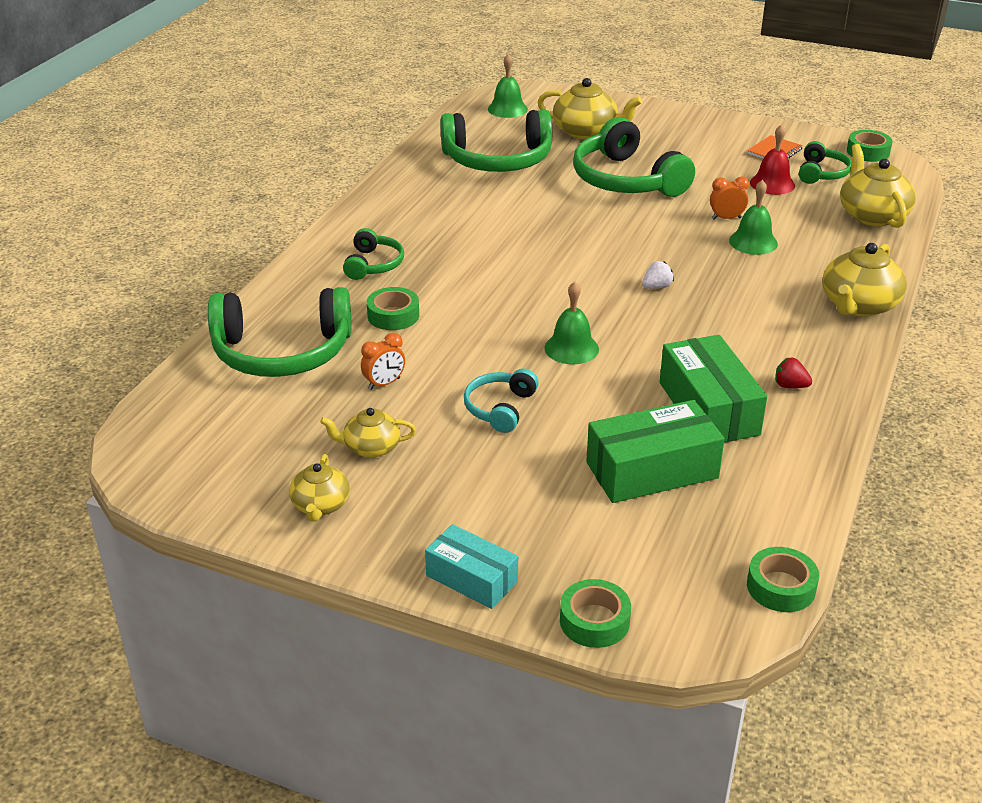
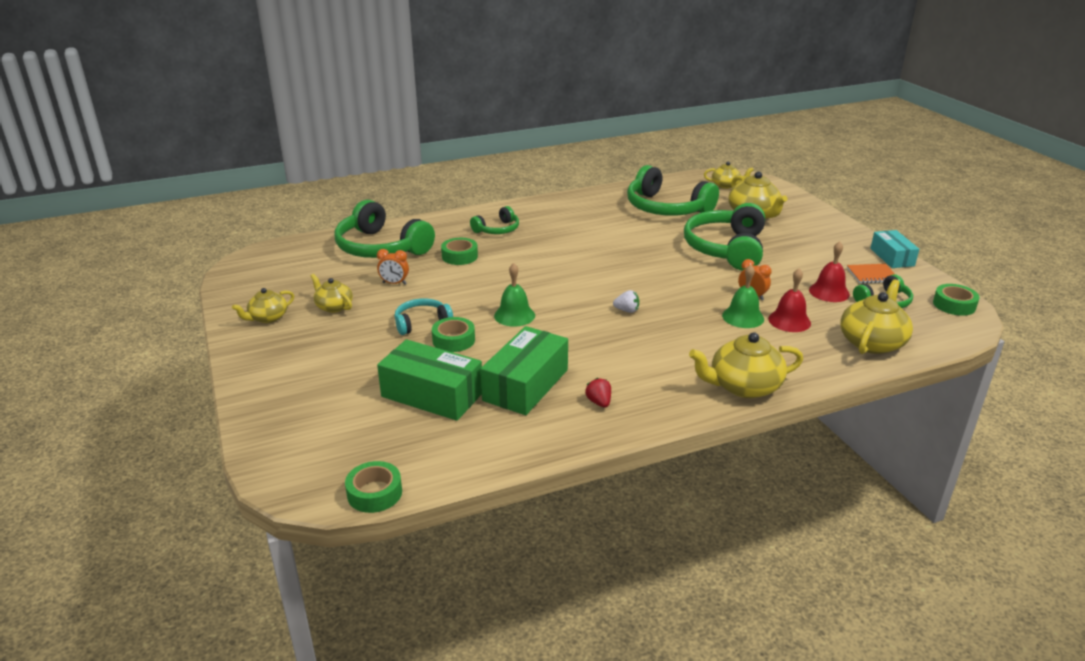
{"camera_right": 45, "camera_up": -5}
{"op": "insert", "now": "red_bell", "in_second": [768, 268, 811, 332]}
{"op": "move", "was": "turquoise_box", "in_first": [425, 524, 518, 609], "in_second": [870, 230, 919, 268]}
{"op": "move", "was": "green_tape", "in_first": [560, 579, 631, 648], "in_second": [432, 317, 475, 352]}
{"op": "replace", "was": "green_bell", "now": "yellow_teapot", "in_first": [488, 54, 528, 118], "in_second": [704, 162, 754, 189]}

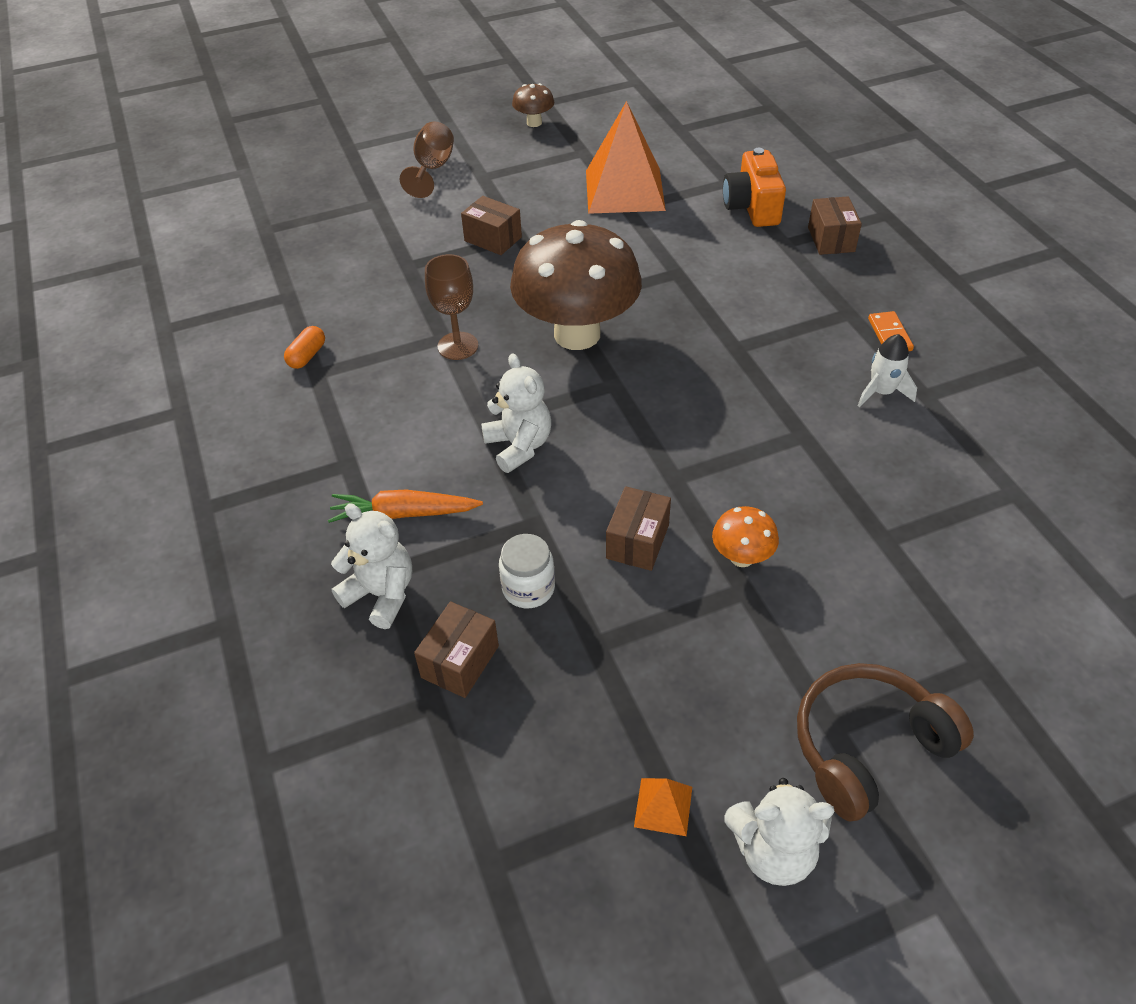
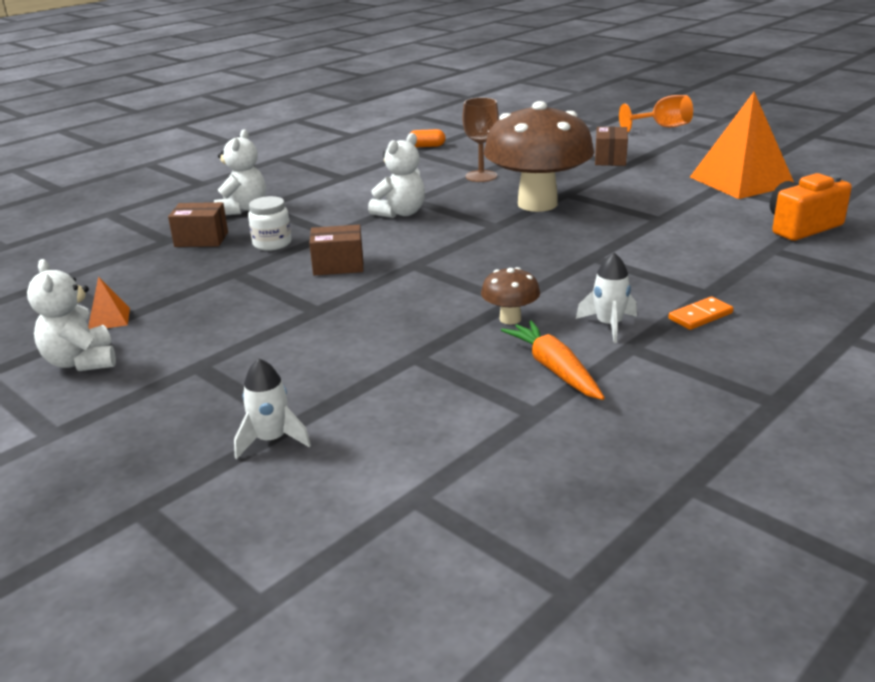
{"camera_right": 65, "camera_up": -20}
{"op": "delete", "was": "orange_mushroom", "in_first": [712, 506, 779, 567]}
{"op": "delete", "was": "brown_headphones", "in_first": [797, 663, 974, 821]}
{"op": "delete", "was": "brown_box", "in_first": [808, 196, 862, 255]}
{"op": "insert", "now": "white_rocket", "in_second": [234, 358, 311, 459]}
{"op": "move", "was": "orange_carrot", "in_first": [328, 490, 483, 523], "in_second": [501, 320, 605, 400]}
{"op": "move", "was": "brown_mushroom", "in_first": [512, 83, 554, 127], "in_second": [481, 267, 540, 325]}
{"op": "recolor", "was": "brown_goblet", "now": "orange_goblet", "in_first": [400, 121, 454, 198], "in_second": [619, 95, 693, 132]}

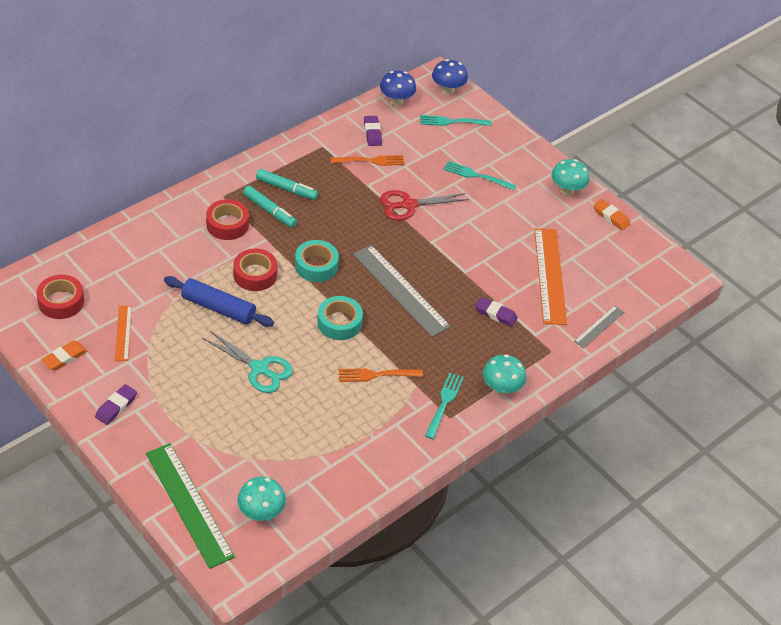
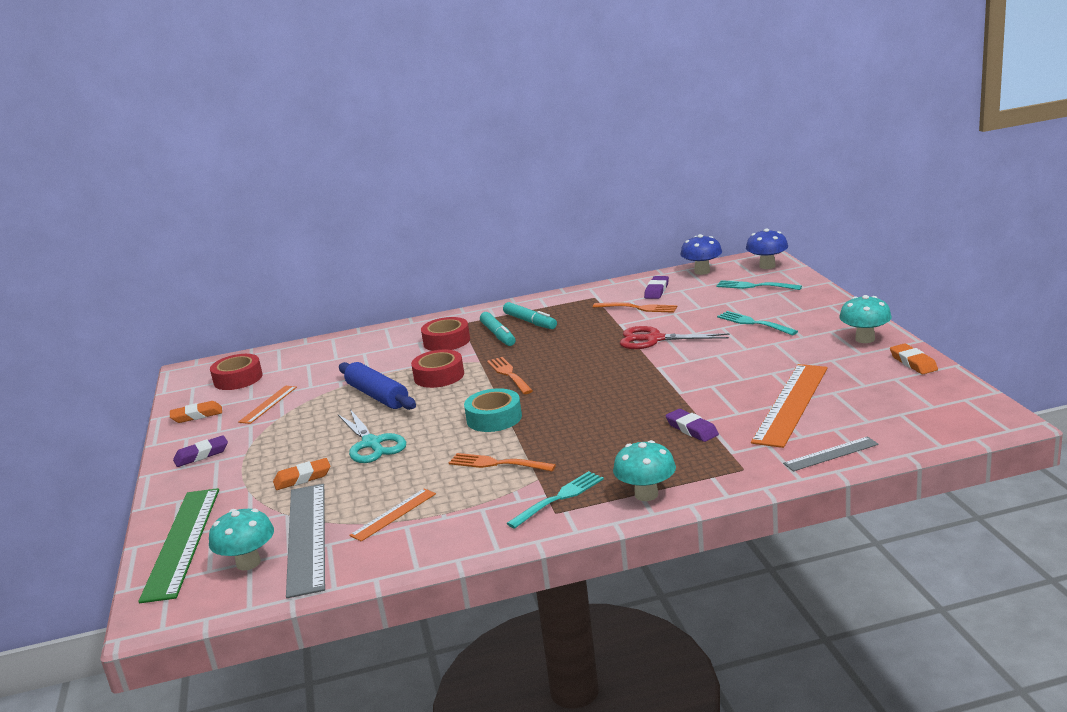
{"camera_right": 35, "camera_up": -25}
{"op": "insert", "now": "orange_eraser", "in_second": [273, 458, 330, 490]}
{"op": "insert", "now": "orange_ruler", "in_second": [349, 489, 436, 542]}
{"op": "move", "was": "grey_ruler", "in_first": [353, 245, 451, 337], "in_second": [286, 484, 325, 598]}
{"op": "replace", "was": "turquoise_tape", "now": "orange_fork", "in_first": [295, 240, 339, 282], "in_second": [487, 357, 533, 394]}

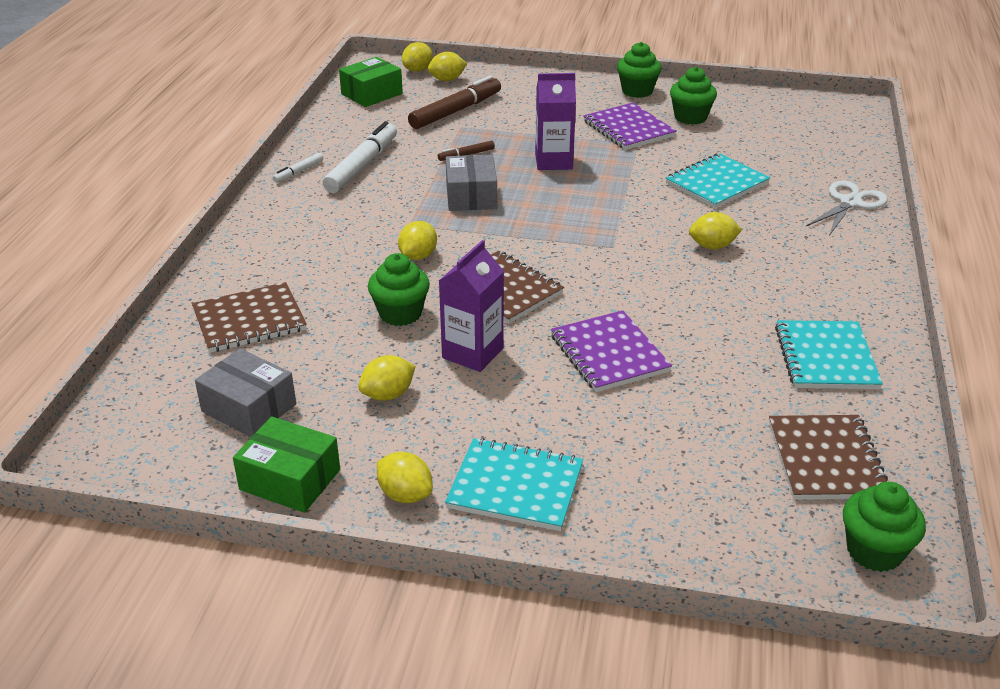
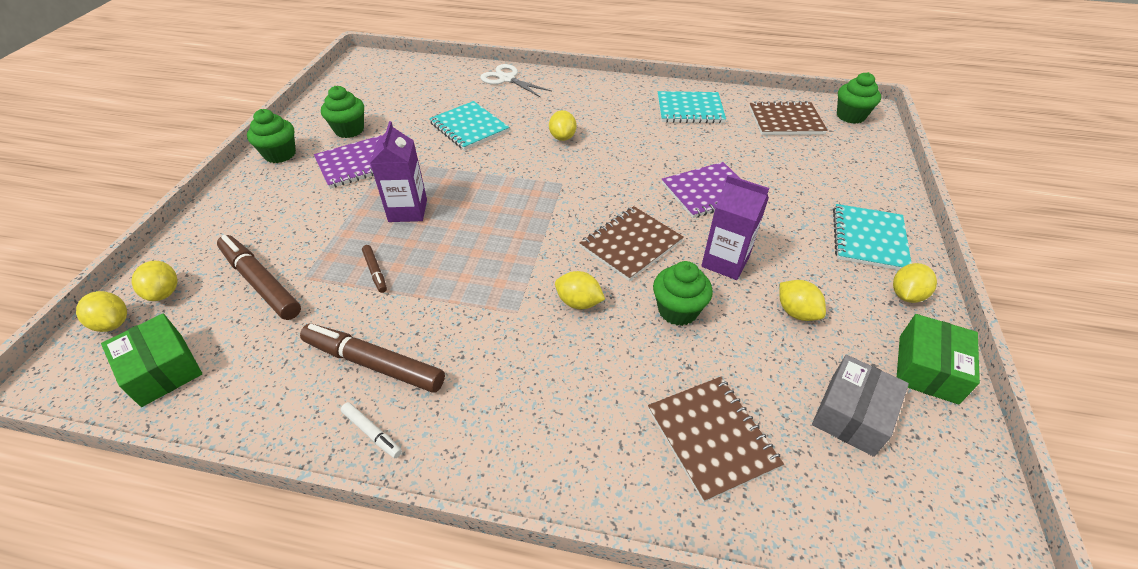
{"camera_right": -90, "camera_up": 10}
{"op": "delete", "was": "grey_box", "in_first": [446, 155, 497, 211]}
{"op": "recolor", "was": "white_marker", "now": "brown_marker", "in_first": [323, 121, 397, 193], "in_second": [300, 323, 445, 393]}

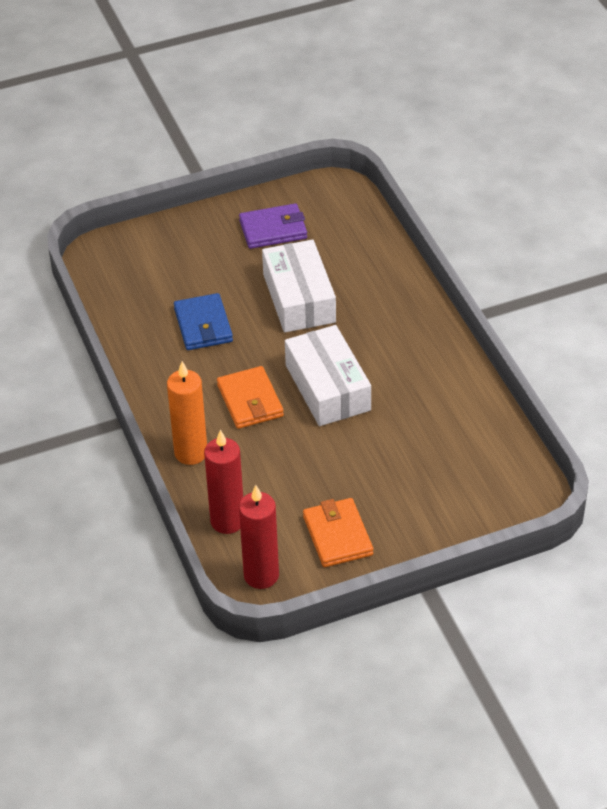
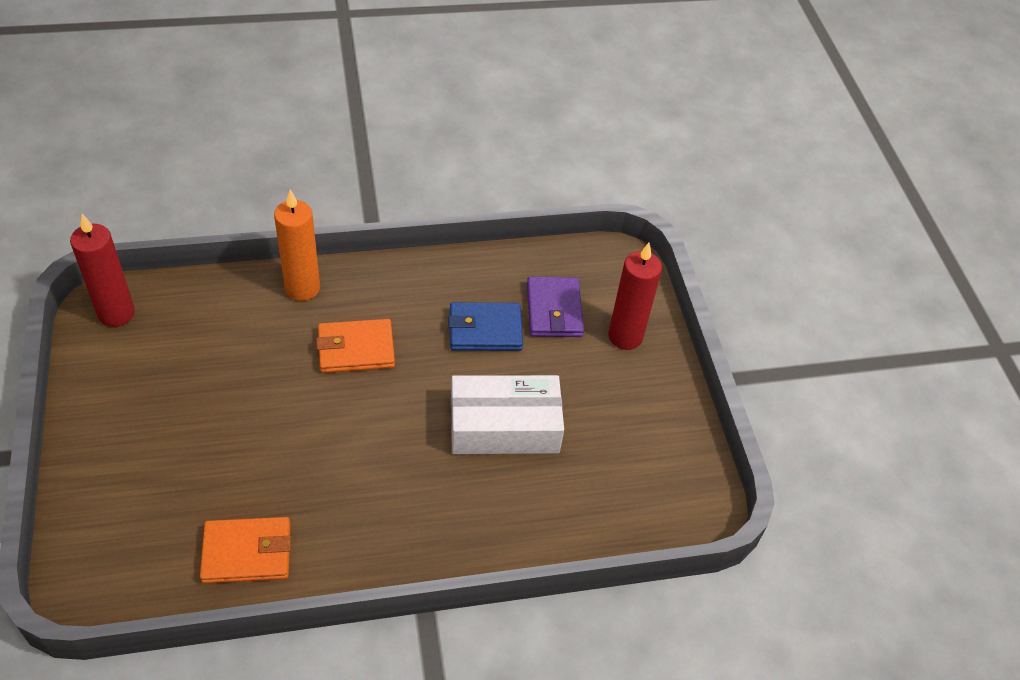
{"camera_right": 95, "camera_up": 5}
{"op": "delete", "was": "white_box", "in_first": [285, 325, 371, 426]}
{"op": "move", "was": "red_candle", "in_first": [204, 430, 243, 534], "in_second": [608, 243, 662, 350]}
{"op": "move", "was": "purple_wallet", "in_first": [239, 203, 307, 249], "in_second": [527, 276, 584, 337]}
{"op": "move", "was": "orange_wallet", "in_first": [303, 498, 373, 567], "in_second": [200, 517, 291, 584]}

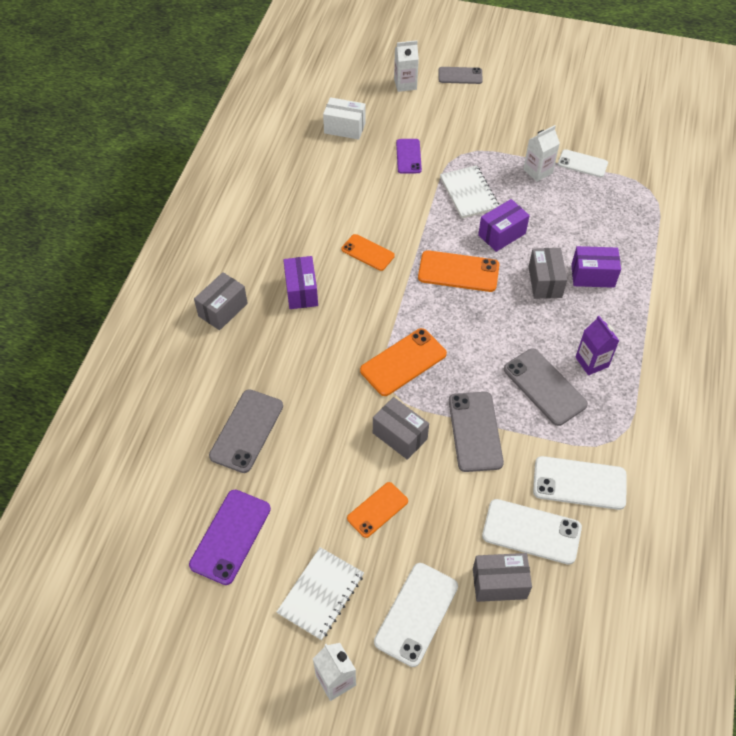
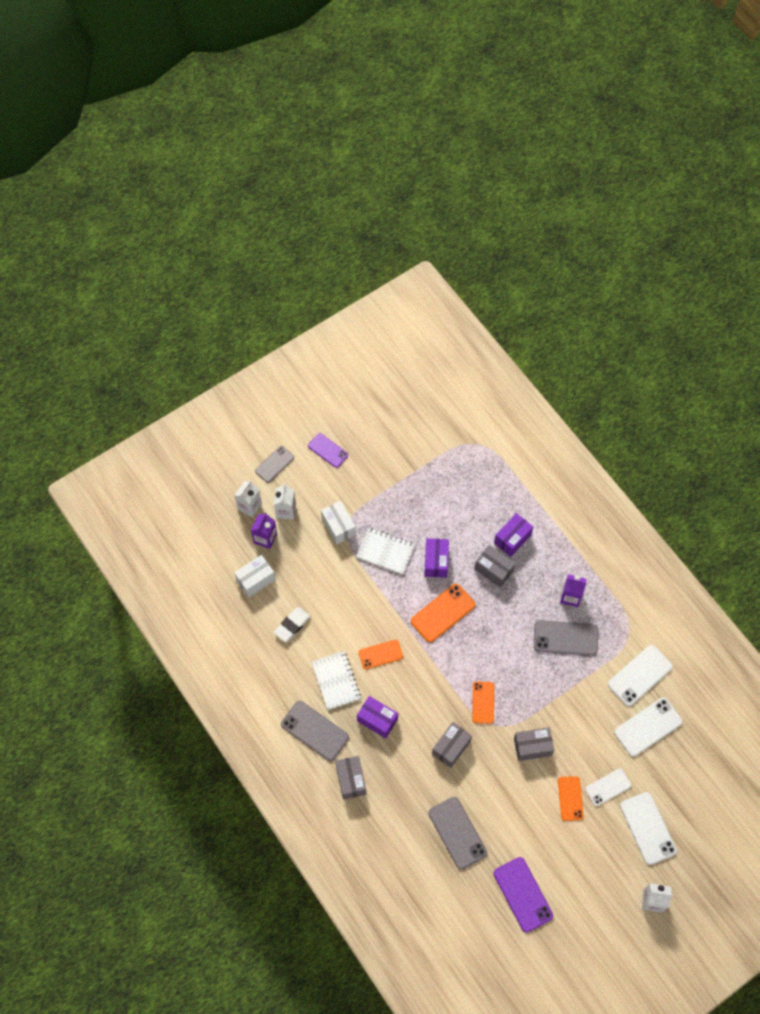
{"camera_right": -50, "camera_up": 10}
{"op": "insert", "now": "purple_carton", "in_second": [251, 512, 277, 549]}
{"op": "insert", "now": "white_eraser", "in_second": [274, 607, 311, 642]}
{"op": "insert", "now": "white_box", "in_second": [321, 501, 356, 545]}
{"op": "move", "was": "white_notebook", "in_first": [277, 547, 364, 640], "in_second": [311, 651, 361, 710]}
{"op": "move", "was": "purple_phone", "in_first": [396, 139, 422, 174], "in_second": [308, 433, 348, 468]}
{"op": "move", "was": "grey_phone", "in_first": [449, 392, 504, 472], "in_second": [281, 701, 349, 761]}
{"op": "move", "was": "grey_box", "in_first": [473, 553, 532, 602], "in_second": [432, 722, 472, 768]}
{"op": "move", "was": "white_carton", "in_first": [523, 125, 560, 182], "in_second": [274, 484, 296, 520]}
{"op": "move", "was": "white_phone", "in_first": [558, 149, 608, 177], "in_second": [585, 768, 631, 806]}
{"op": "resize", "was": "orange_phone", "in_first": [360, 328, 447, 396], "in_second": [472, 682, 494, 724], "ratio": 0.65}

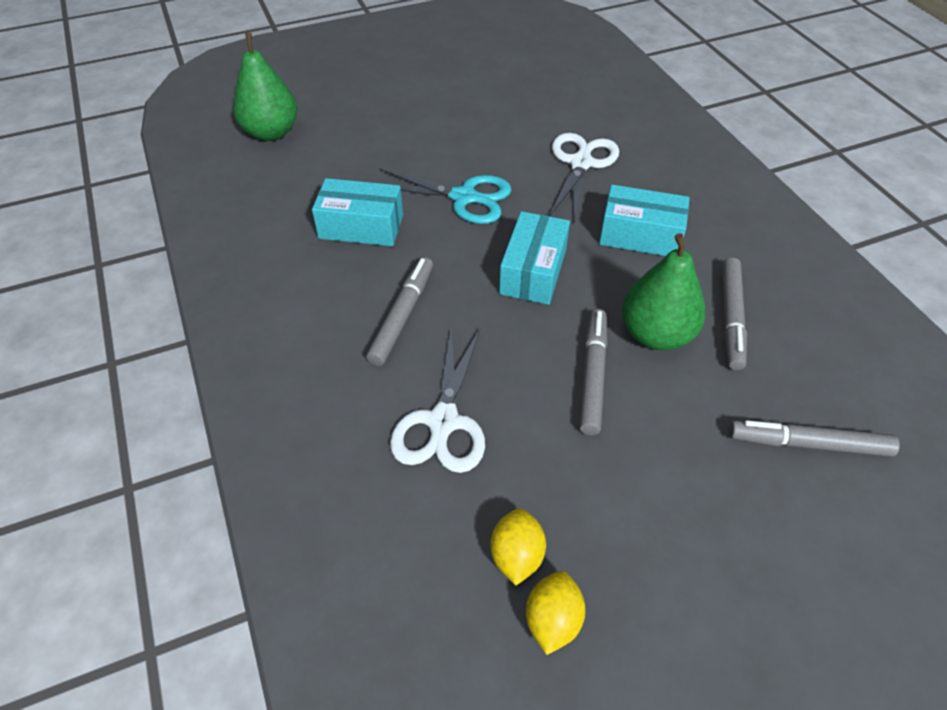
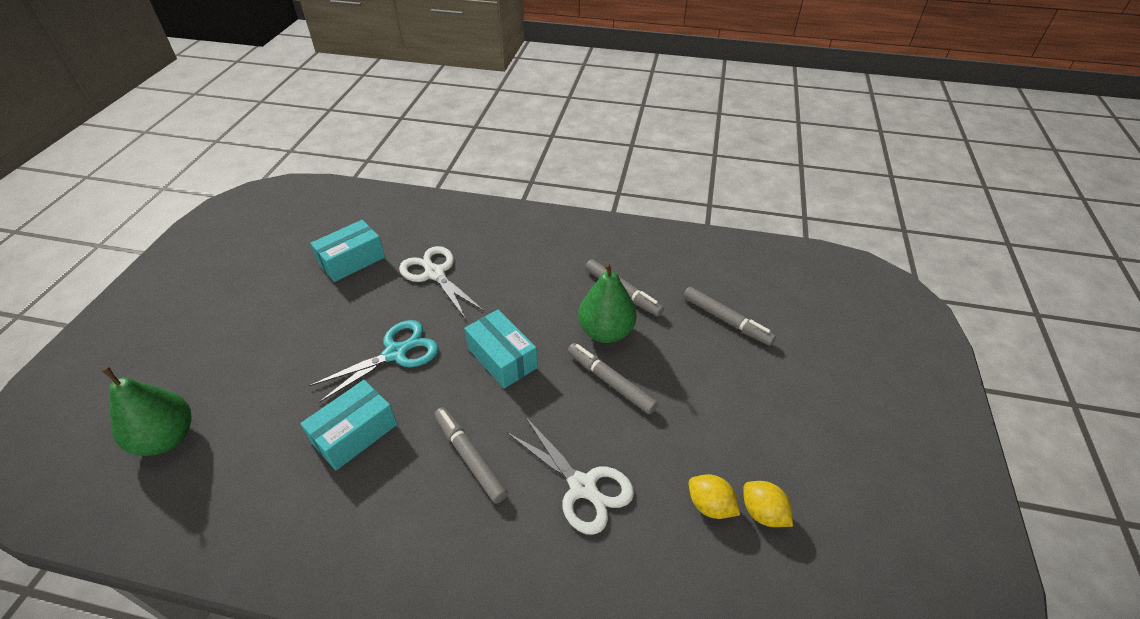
{"camera_right": -55, "camera_up": -5}
{"op": "move", "was": "turquoise_box", "in_first": [599, 185, 690, 256], "in_second": [310, 220, 385, 282]}
{"op": "rotate", "was": "grey_marker", "in_first": [729, 420, 900, 457], "in_second": [683, 287, 776, 346], "clockwise": -90}

